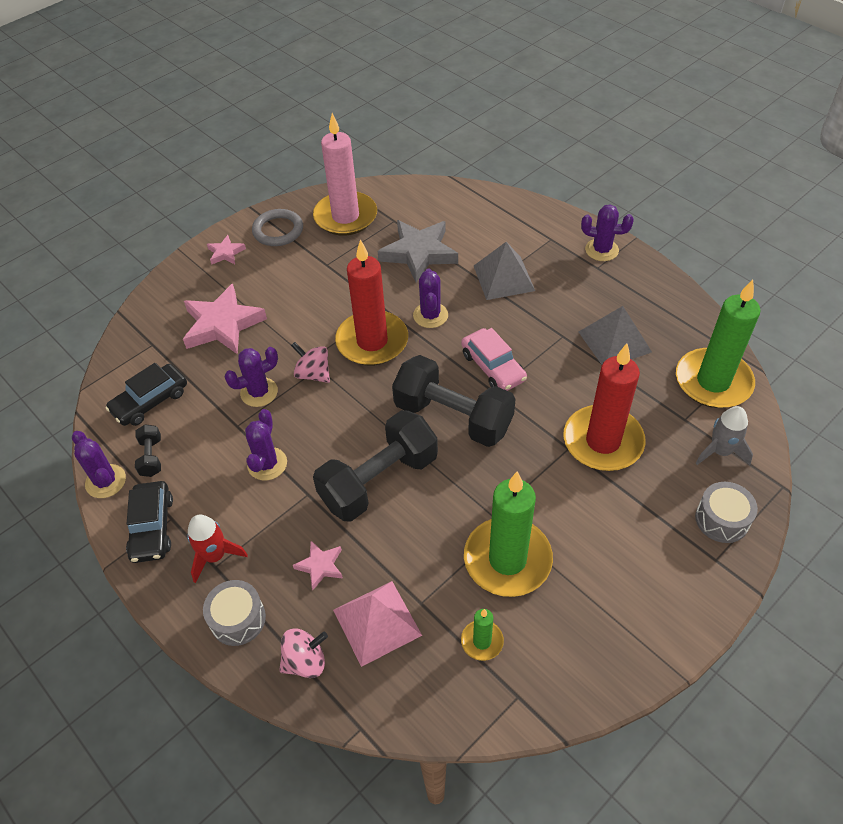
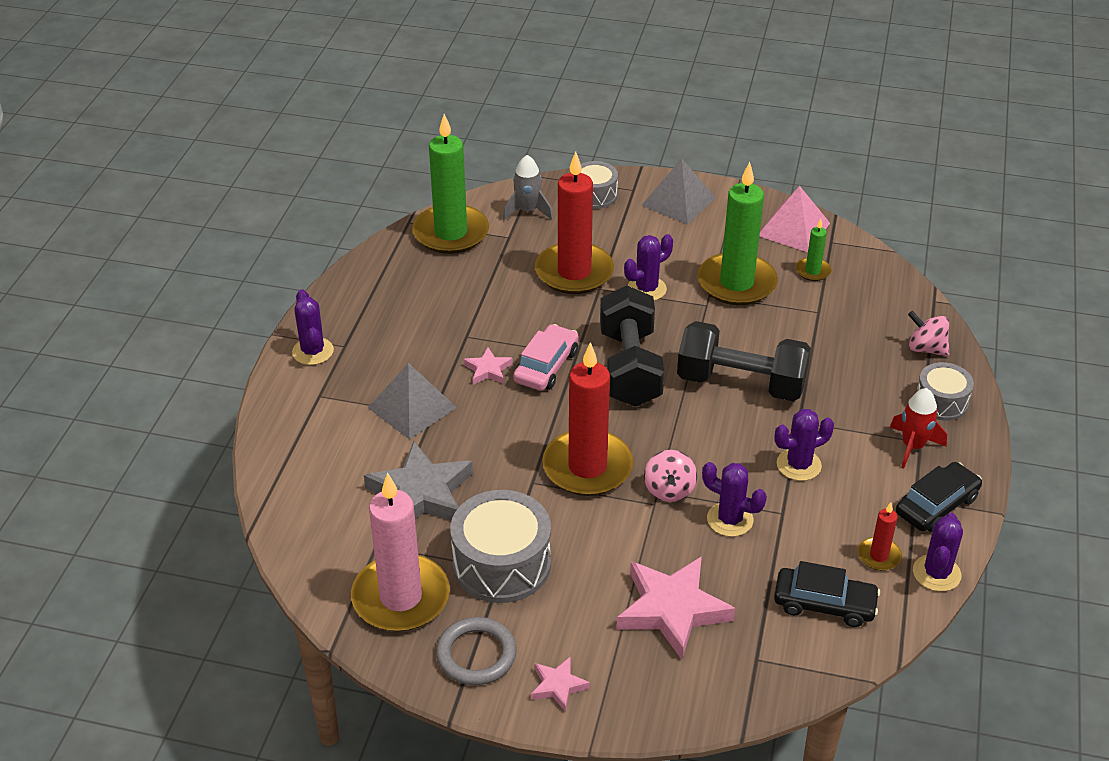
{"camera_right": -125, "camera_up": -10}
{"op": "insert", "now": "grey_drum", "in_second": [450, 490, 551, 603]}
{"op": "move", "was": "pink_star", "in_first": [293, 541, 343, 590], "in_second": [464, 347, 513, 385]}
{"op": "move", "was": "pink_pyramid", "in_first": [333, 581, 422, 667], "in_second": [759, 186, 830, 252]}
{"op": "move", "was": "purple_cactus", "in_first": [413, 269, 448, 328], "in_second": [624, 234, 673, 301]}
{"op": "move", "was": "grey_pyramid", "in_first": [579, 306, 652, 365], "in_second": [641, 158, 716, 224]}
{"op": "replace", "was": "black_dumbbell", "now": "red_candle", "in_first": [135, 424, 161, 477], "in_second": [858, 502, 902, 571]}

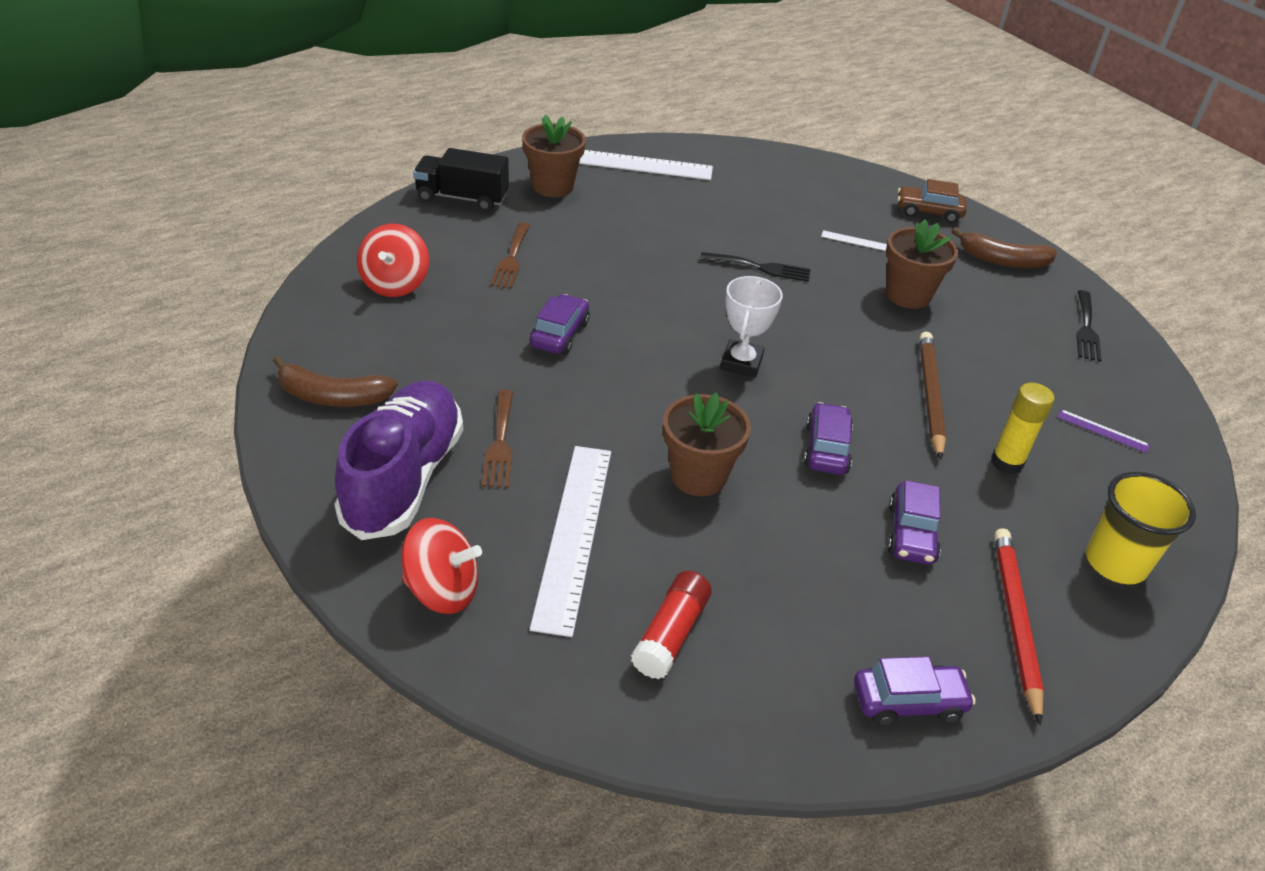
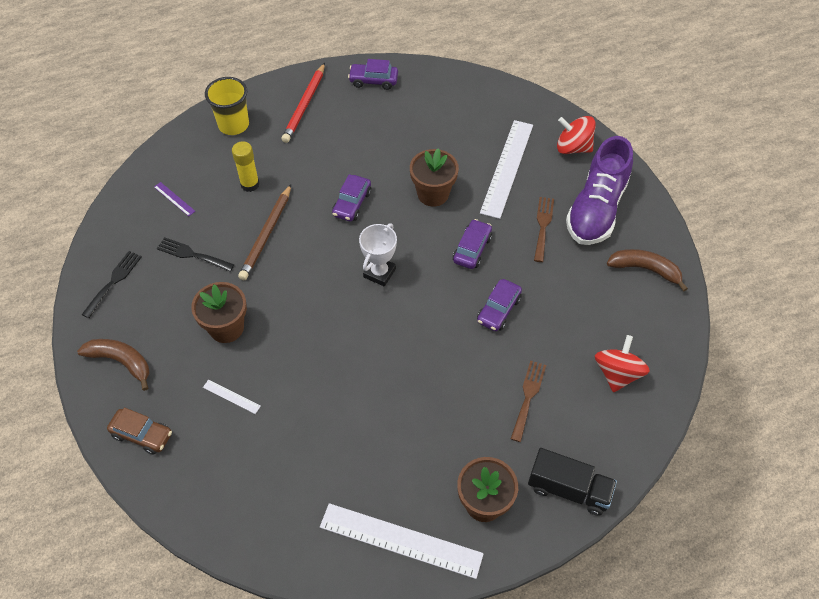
{"camera_right": -165, "camera_up": 15}
{"op": "delete", "was": "red_glue_stick", "in_first": [631, 571, 712, 679]}
{"op": "move", "was": "black_fork", "in_first": [700, 252, 810, 282], "in_second": [157, 237, 234, 272]}
{"op": "move", "was": "purple_car", "in_first": [888, 480, 941, 565], "in_second": [453, 219, 492, 269]}

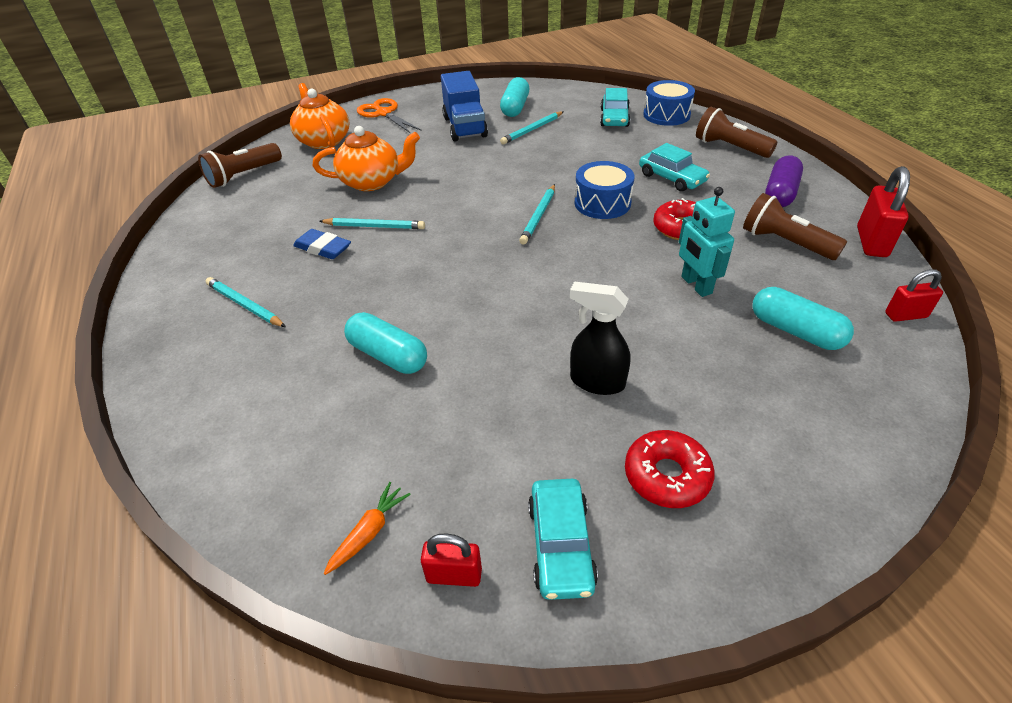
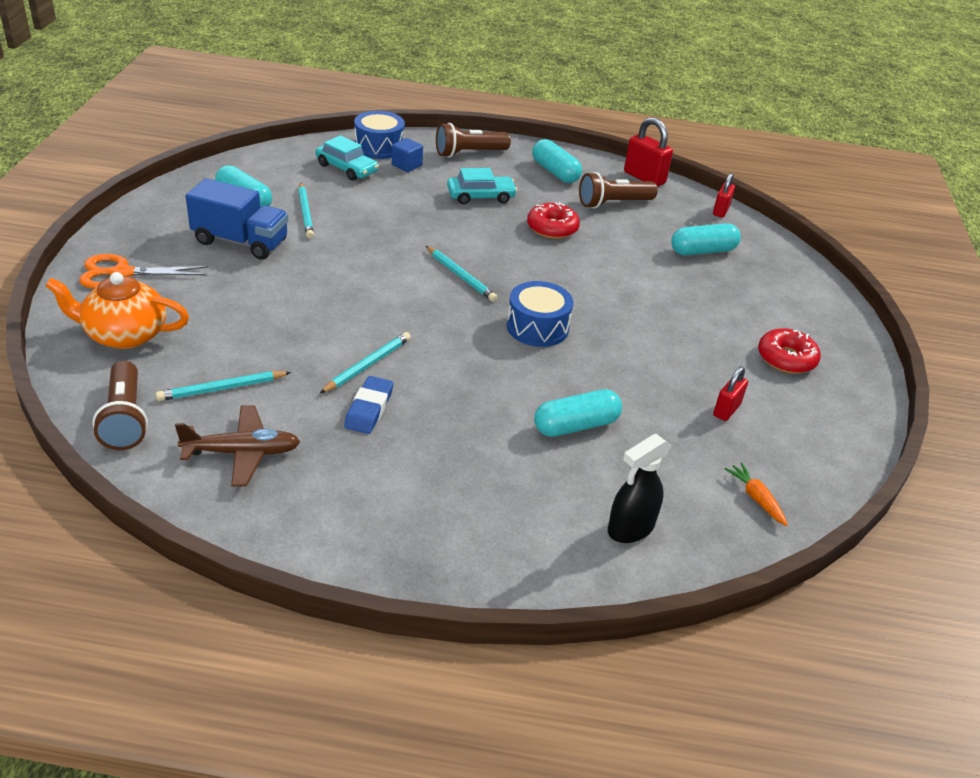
{"camera_right": -65, "camera_up": -5}
{"op": "delete", "was": "orange_teapot", "in_first": [313, 126, 420, 191]}
{"op": "delete", "was": "turquoise_car", "in_first": [528, 479, 598, 600]}
{"op": "delete", "was": "turquoise_robot", "in_first": [679, 187, 735, 297]}
{"op": "insert", "now": "brown_plane", "in_second": [175, 405, 300, 486]}
{"op": "insert", "now": "blue_cube", "in_second": [392, 138, 423, 172]}
{"op": "move", "was": "turquoise_pencil", "in_first": [206, 277, 286, 327], "in_second": [156, 371, 291, 401]}
{"op": "move", "was": "red_padlock", "in_first": [421, 534, 482, 587], "in_second": [713, 366, 748, 421]}
{"op": "move", "was": "black_spray_bottle", "in_first": [570, 281, 630, 395], "in_second": [608, 434, 671, 543]}
{"op": "move", "was": "blue_drum", "in_first": [575, 161, 635, 219], "in_second": [507, 281, 573, 347]}
{"op": "recolor", "was": "purple_capsule", "now": "turquoise_capsule", "in_first": [765, 156, 803, 207], "in_second": [532, 139, 582, 183]}
{"op": "rotate", "was": "blue_eraser", "in_first": [293, 229, 351, 259], "in_second": [344, 376, 393, 434], "clockwise": -45}

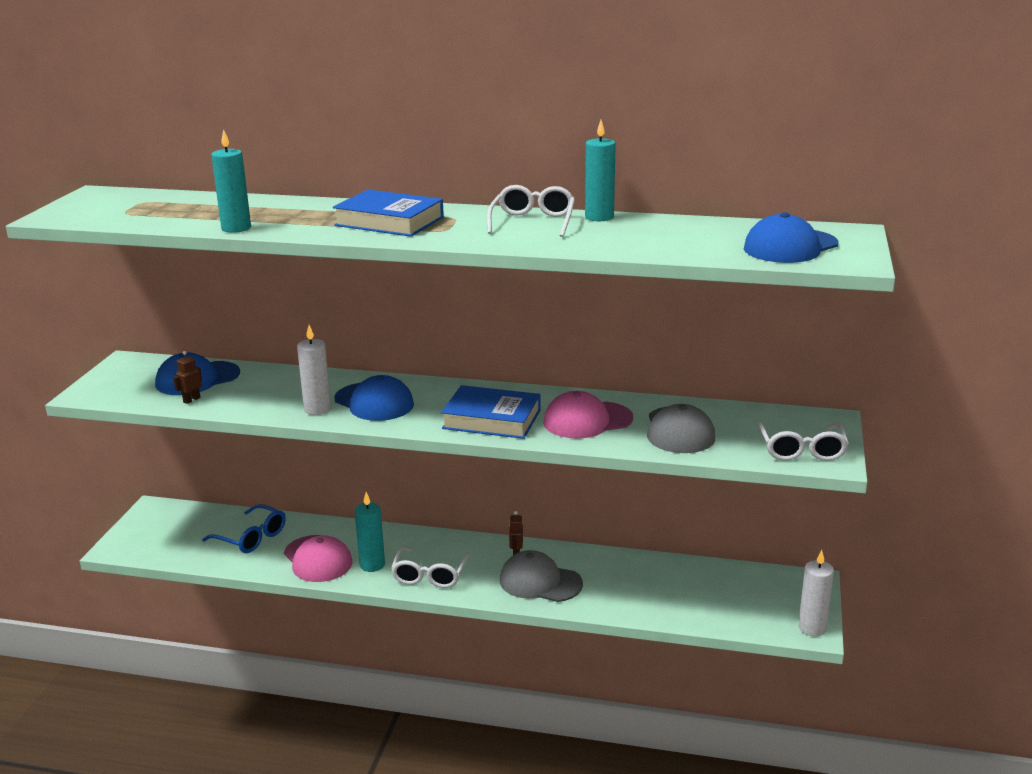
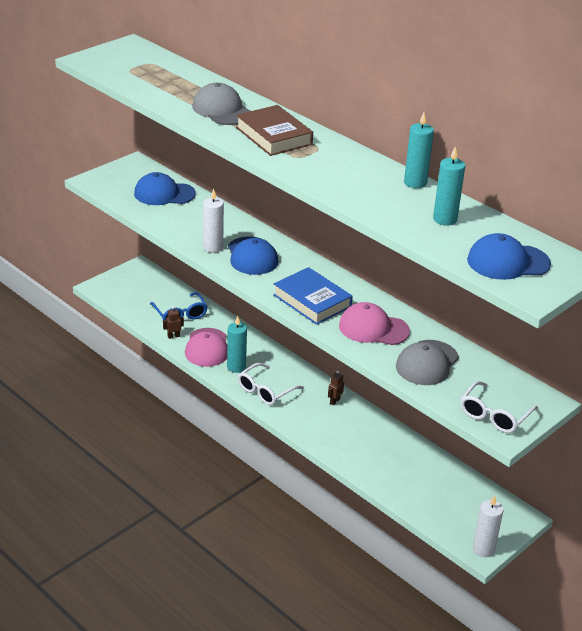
{"camera_right": 30, "camera_up": 10}
{"op": "delete", "was": "white_glasses", "in_first": [487, 185, 575, 237]}
{"op": "move", "was": "brown_robot", "in_first": [173, 351, 202, 404], "in_second": [163, 306, 184, 339]}
{"op": "move", "was": "turquoise_candle", "in_first": [211, 129, 251, 233], "in_second": [433, 146, 465, 226]}
{"op": "move", "was": "grey_cap", "in_first": [500, 550, 583, 602], "in_second": [192, 83, 250, 125]}
{"op": "recolor", "was": "blue_book", "now": "brown_book", "in_first": [333, 189, 444, 237], "in_second": [236, 105, 313, 156]}

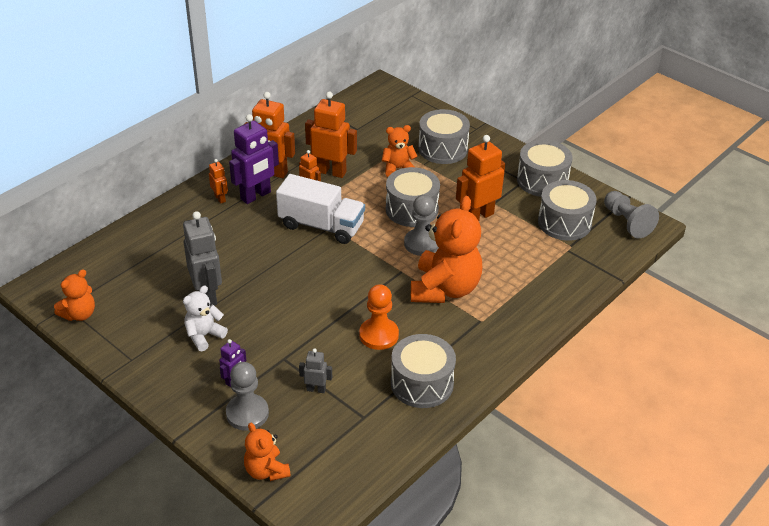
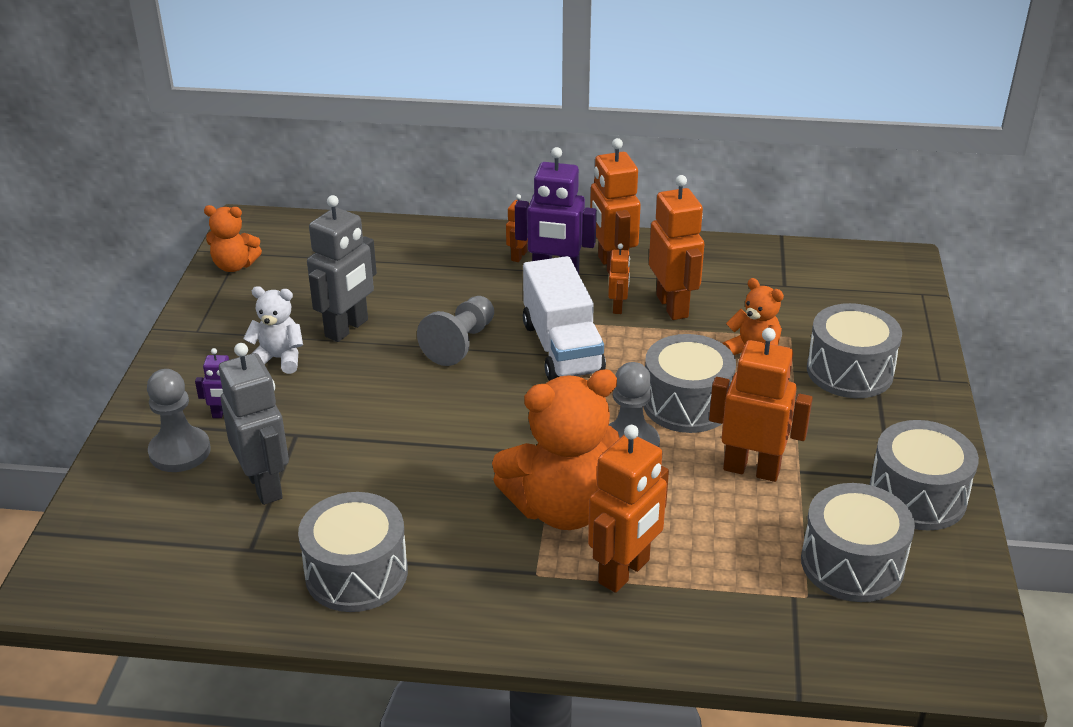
{"camera_right": 55, "camera_up": -5}
{"op": "delete", "was": "orange_teddy_bear", "in_first": [244, 423, 291, 481]}
{"op": "delete", "was": "orange_pawn", "in_first": [359, 284, 399, 350]}
{"op": "insert", "now": "orange_robot", "in_second": [588, 425, 669, 593]}
{"op": "move", "was": "grey_pawn", "in_first": [604, 191, 659, 238], "in_second": [417, 296, 494, 366]}
{"op": "resize", "was": "grey_robot", "in_first": [299, 348, 332, 393], "in_second": [219, 343, 289, 505], "ratio": 1.98}

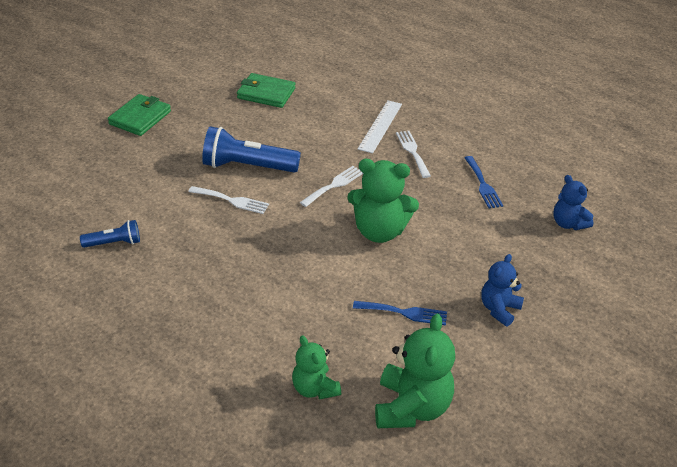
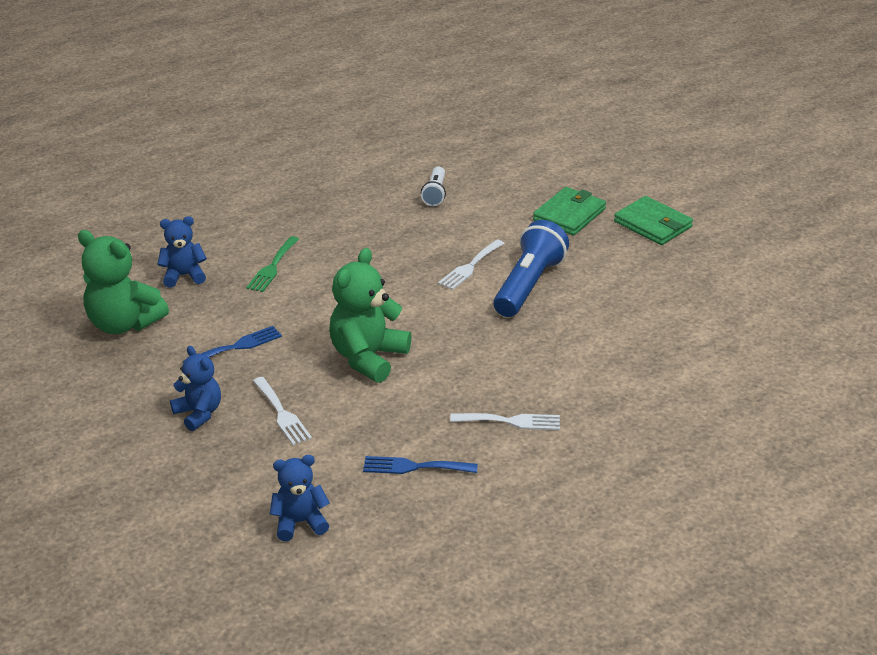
{"camera_right": 110, "camera_up": -5}
{"op": "delete", "was": "white_ruler", "in_first": [358, 100, 402, 153]}
{"op": "insert", "now": "green_fork", "in_second": [246, 236, 299, 292]}
{"op": "move", "was": "green_wallet", "in_first": [237, 73, 295, 108], "in_second": [533, 187, 606, 236]}
{"op": "move", "was": "white_fork", "in_first": [300, 166, 363, 207], "in_second": [253, 377, 312, 445]}
{"op": "recolor", "was": "blue_flashlight", "now": "white_flashlight", "in_first": [80, 220, 140, 248], "in_second": [421, 167, 446, 206]}
{"op": "recolor", "was": "green_teddy_bear", "now": "blue_teddy_bear", "in_first": [292, 335, 341, 399], "in_second": [157, 216, 207, 288]}
{"op": "rotate", "was": "blue_fork", "in_first": [353, 301, 447, 326], "in_second": [183, 326, 282, 363], "clockwise": -150}

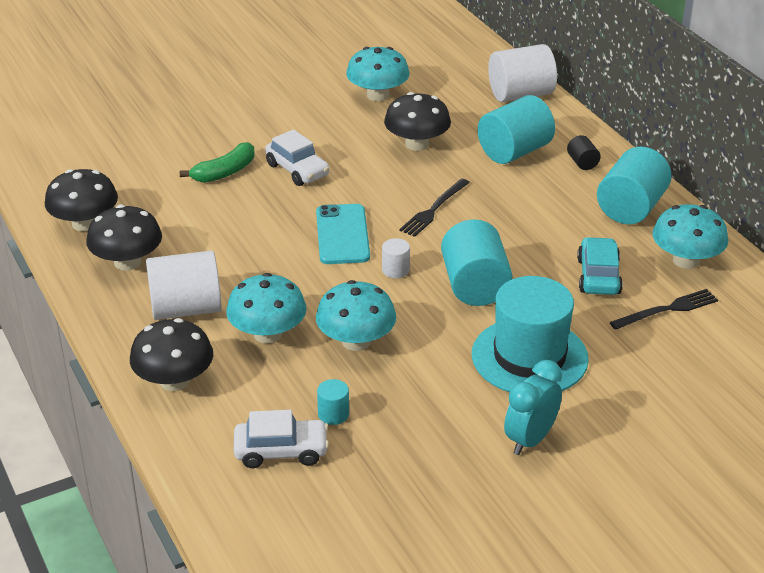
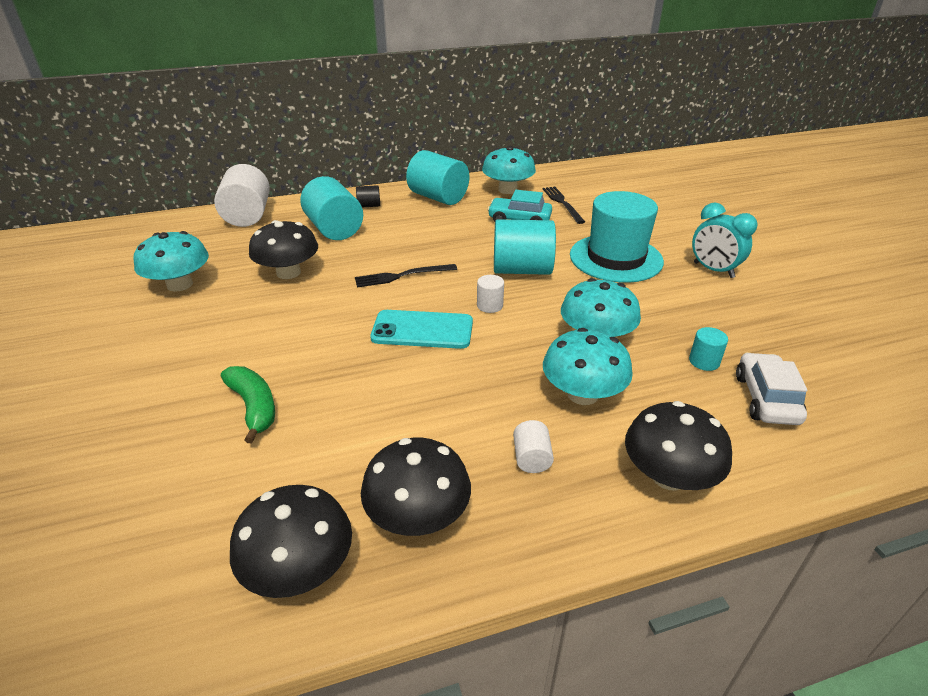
{"camera_right": -80, "camera_up": 0}
{"op": "delete", "was": "white_car", "in_first": [265, 129, 330, 186]}
{"op": "rotate", "was": "black_fork", "in_first": [399, 179, 470, 237], "in_second": [355, 264, 457, 287], "clockwise": 120}
{"op": "resize", "was": "white_cylinder", "in_first": [146, 251, 222, 320], "in_second": [513, 420, 554, 473], "ratio": 0.47}

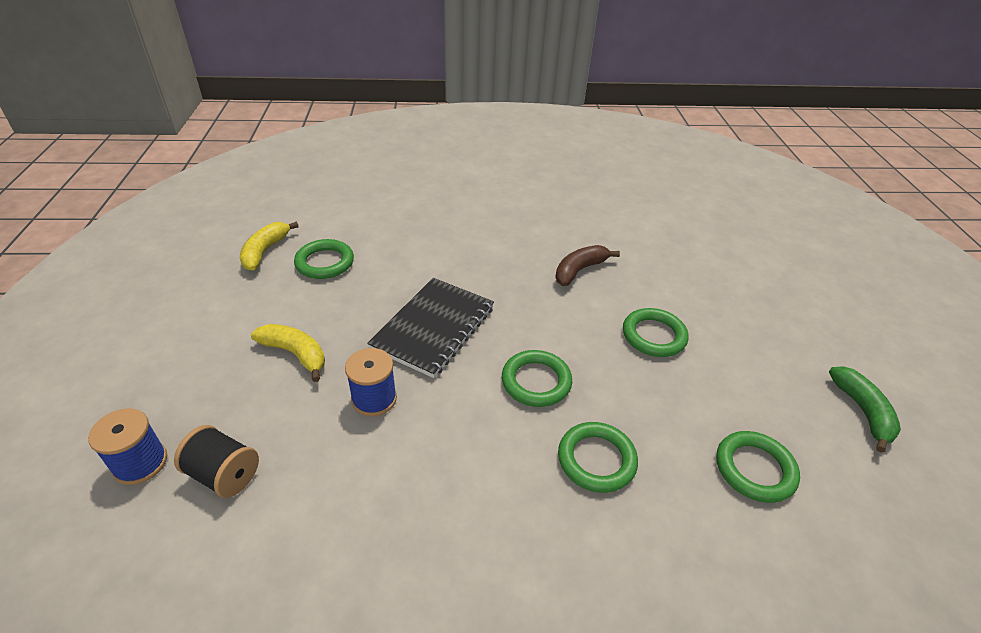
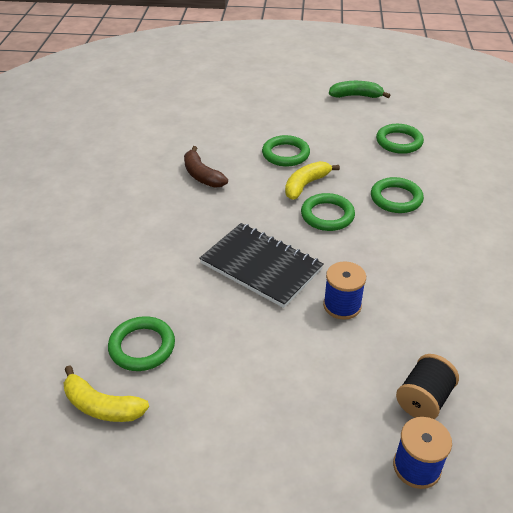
{"camera_right": -80, "camera_up": 0}
{"op": "move", "was": "yellow_banana", "in_first": [251, 324, 325, 382], "in_second": [285, 161, 340, 200]}

